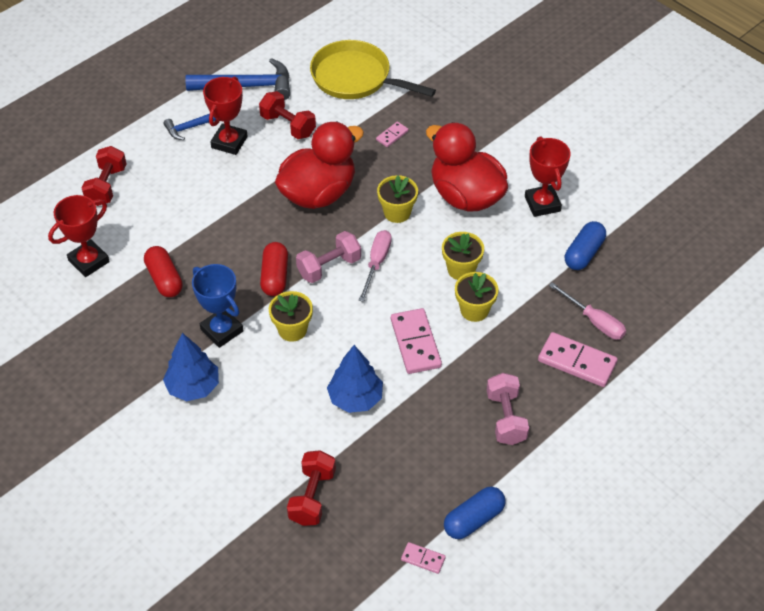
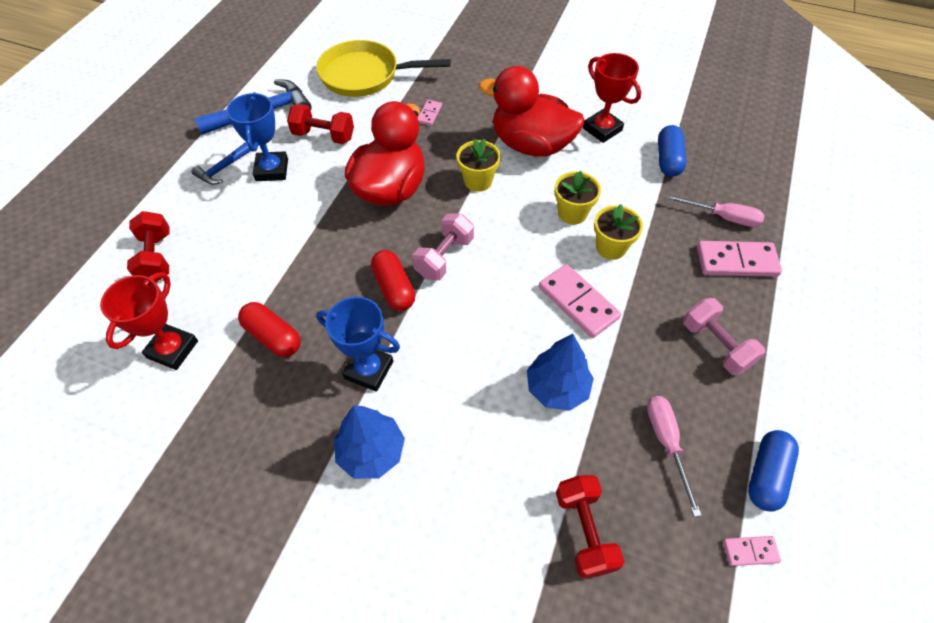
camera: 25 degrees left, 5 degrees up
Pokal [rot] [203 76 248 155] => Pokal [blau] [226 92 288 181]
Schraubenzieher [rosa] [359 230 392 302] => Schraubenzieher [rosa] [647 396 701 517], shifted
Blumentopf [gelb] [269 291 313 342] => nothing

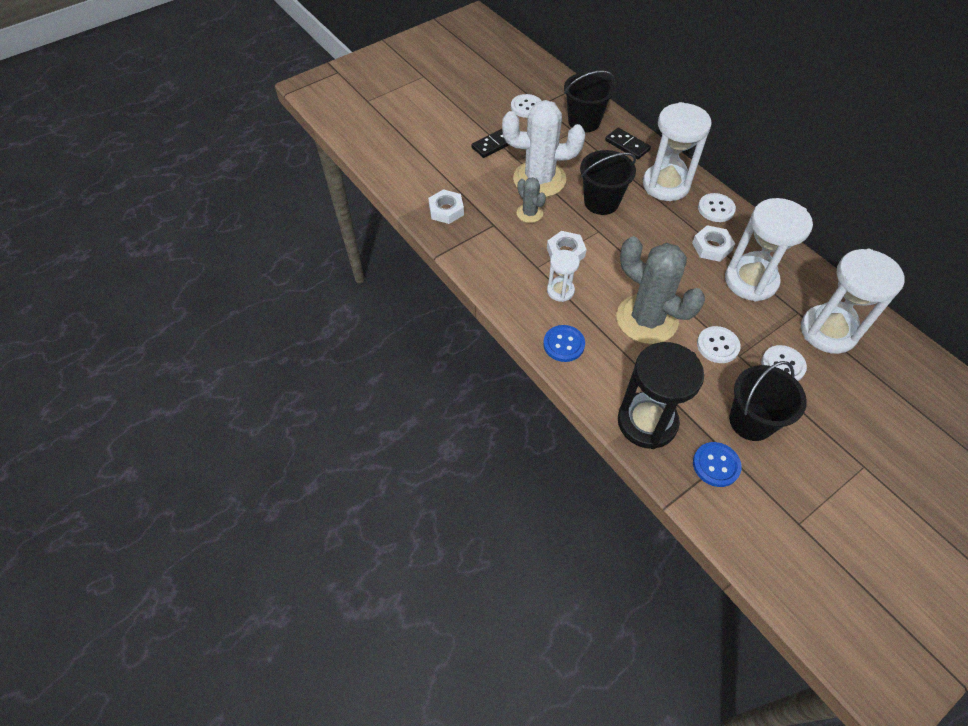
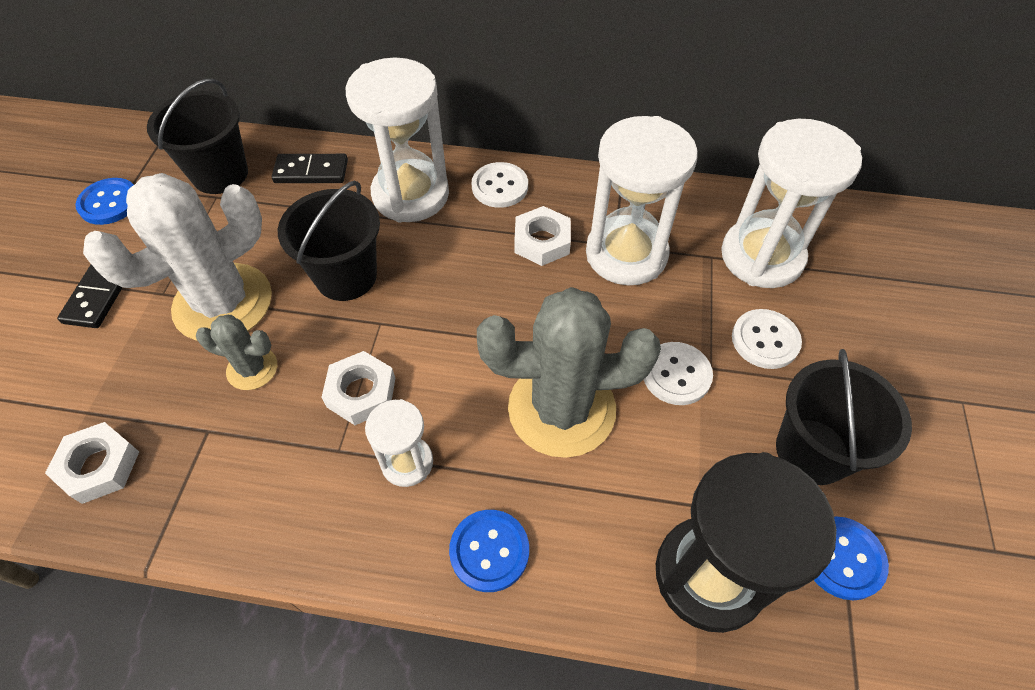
camera: 45 degrees left, 0 degrees up
Knopf [weiß] [511 94 542 118] => Knopf [blau] [75 178 134 225]

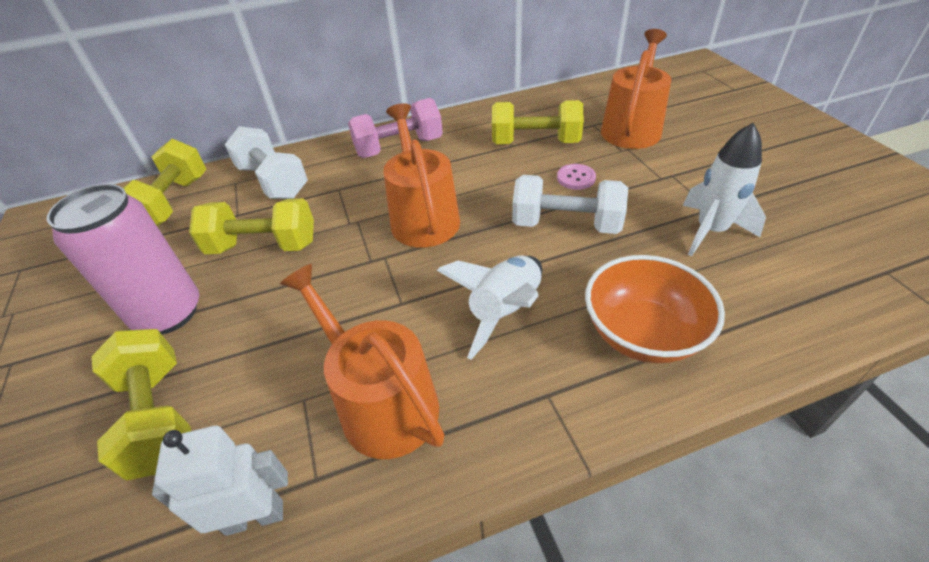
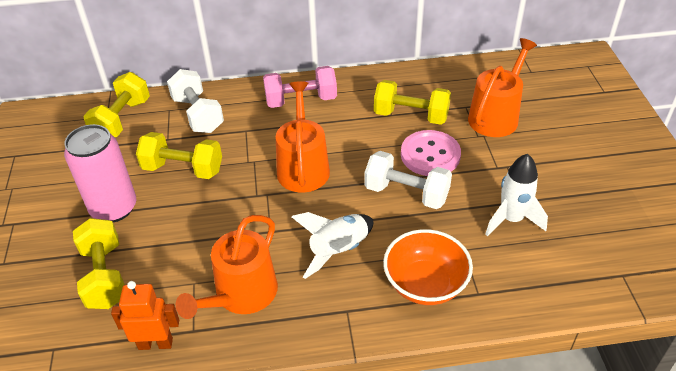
camera: 10 degrees right, 0 degrees up
Knopf [rosa] [557 164 596 190] => Knopf [rosa] [401 130 461 176], x1.96
Gießkanne [orange] [280 264 444 459] => Gießkanne [orange] [176 215 278 319], 120 degrees counterclockwise
Roboter [weiß] [152 425 288 536] => Roboter [orange] [111 281 179 350]

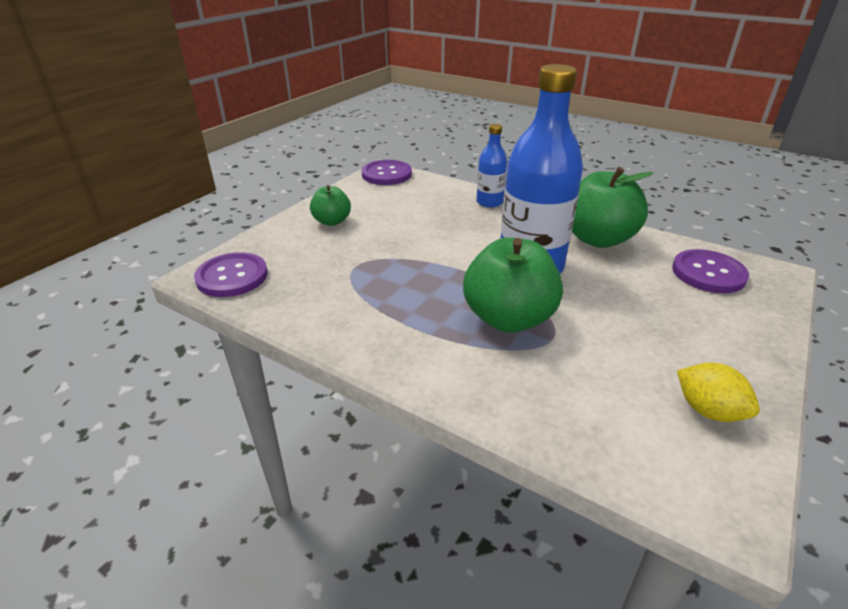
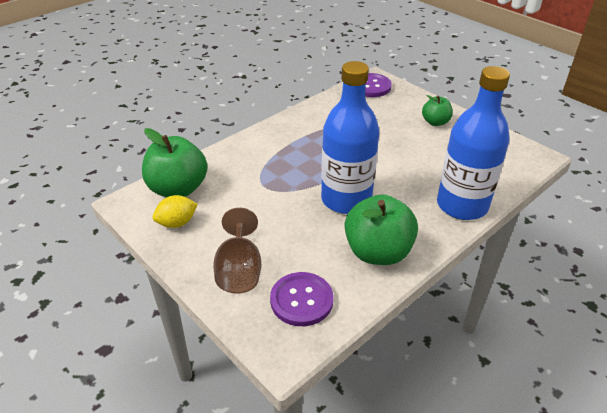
camera: 105 degrees right, 5 degrees up
Flasche [blau] [476 124 507 208] => Flasche [blau] [437 66 510 220], x2.00
Knopf [lila] [362 160 412 185] => nothing
Apfel [grün] [463 238 563 333] => Apfel [grün] [142 128 208 197], shifted
nothing => Kelch [braun] [213 208 261 294]

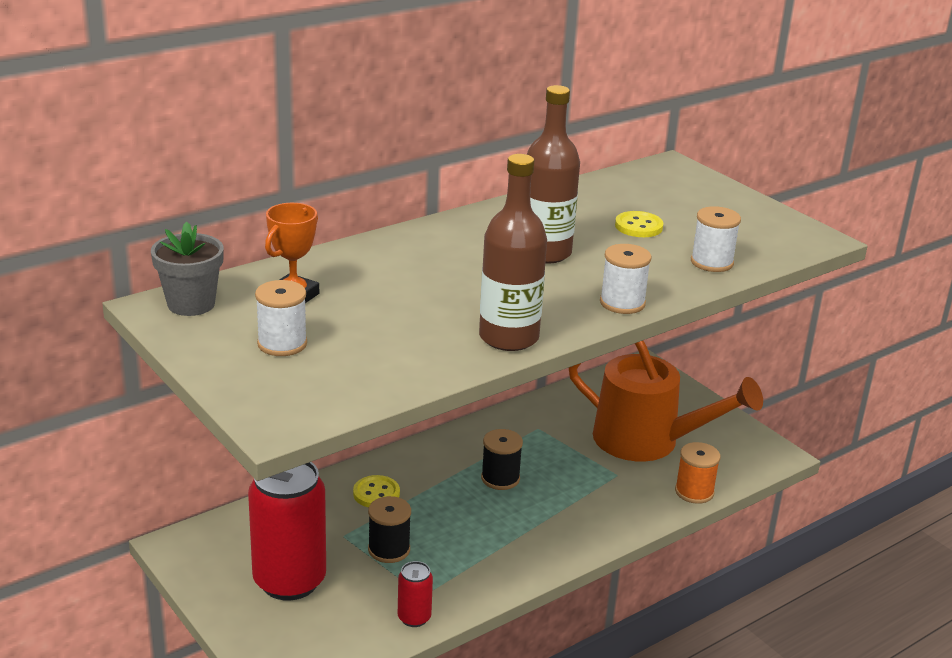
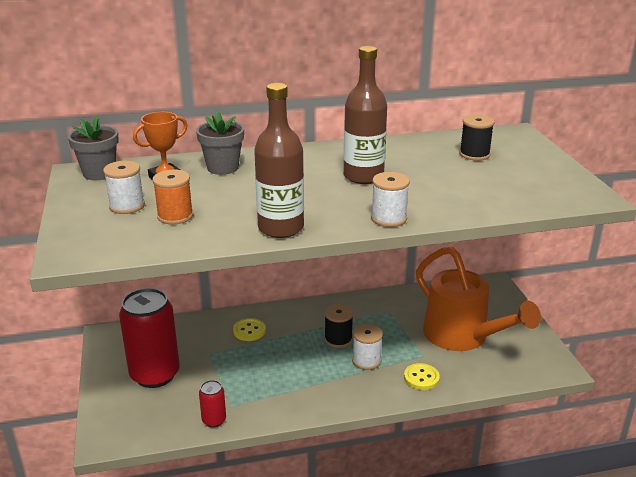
camera: 25 degrees right, 0 degrees up
Garnrolle [weiß] [691 206 741 272] => Garnrolle [weiß] [352 324 383 370], shifted
Knopf [gelb] [615 211 663 237] => Knopf [gelb] [404 363 440 390], shifted
Garnrolle [orange] [675 442 720 504] => Garnrolle [orange] [153 170 193 224], shifted
Garnrolle [schwarz] [368 496 411 563] => Garnrolle [schwarz] [459 115 495 161], shifted
nothing => Blumentopf [grau] [196 111 244 175]

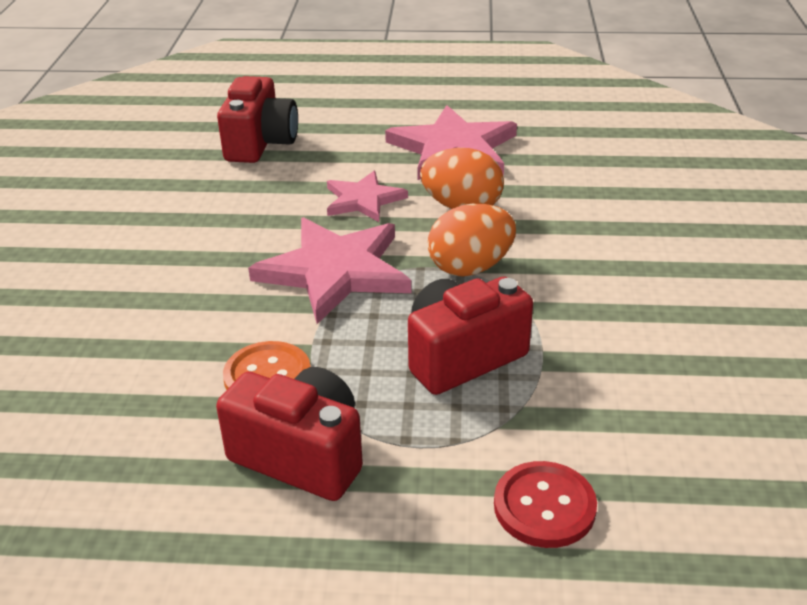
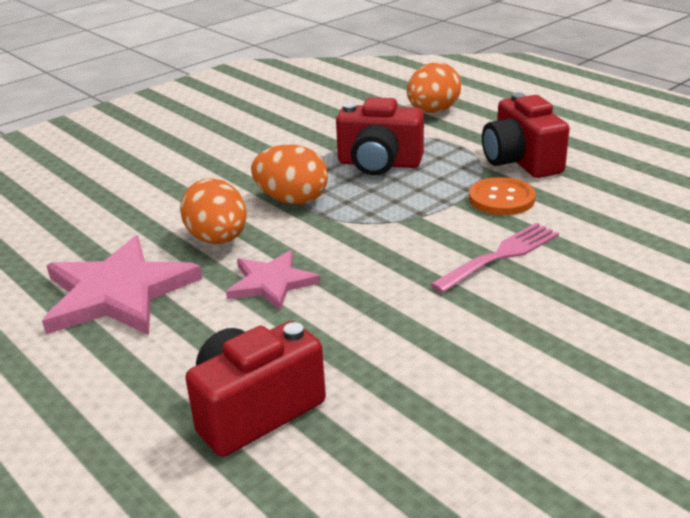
camera: 135 degrees left, 5 degrees down
Stern [rosa] [248 217 411 324] => nothing
Knopf [rot] [494 461 597 548] => Ei [orange] [407 62 461 113]
nothing => Gabel [rosa] [430 223 559 293]

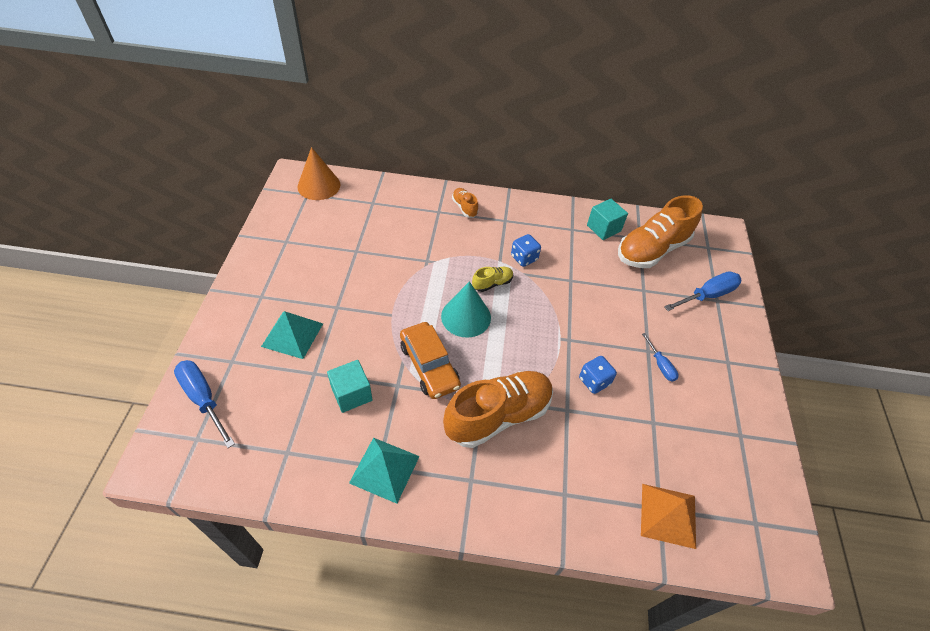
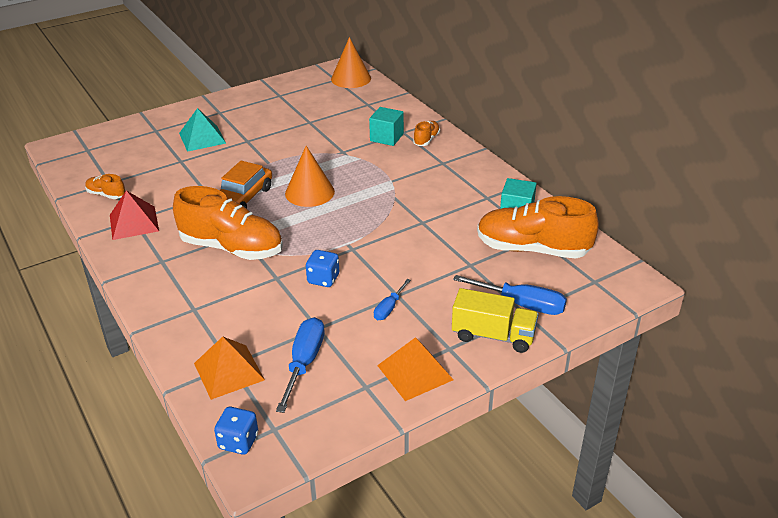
camera: 55 degrees right, 15 degrees down
Spielwürfel [blau] [511 234 541 267] => Spielwürfel [blau] [214 407 258 454], shifted
Schuh [gelb] [472 267 513 292] => nothing
Kegel [türkis] [441 281 491 338] => Kegel [orange] [285 146 335 207]
Schraubenzieher [blau] [174 360 235 448] => Schraubenzieher [blau] [276 317 325 413], shifted
Kubus [türkis] [327 360 373 413] => Kubus [türkis] [369 107 404 146], shifted
Pyramide [türkis] [349 438 420 504] => Pyramide [rot] [110 190 159 240]
nothing => Schuh [orange] [85 174 125 199]
nothing => Lastwagen [gelb] [452 288 539 353]
nothing => Pyramide [orange] [377 337 453 401]

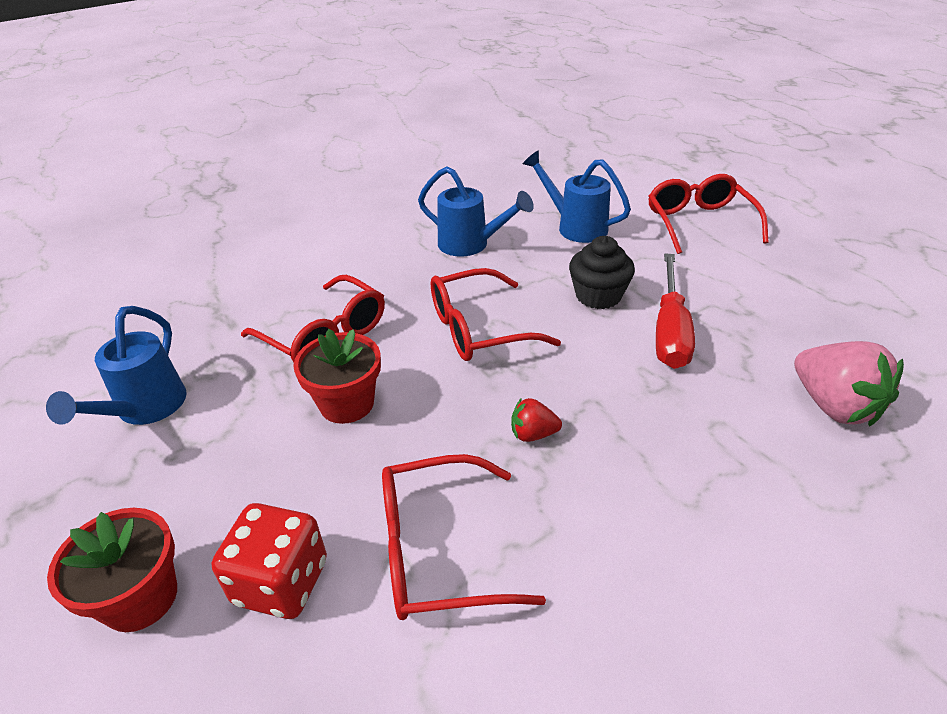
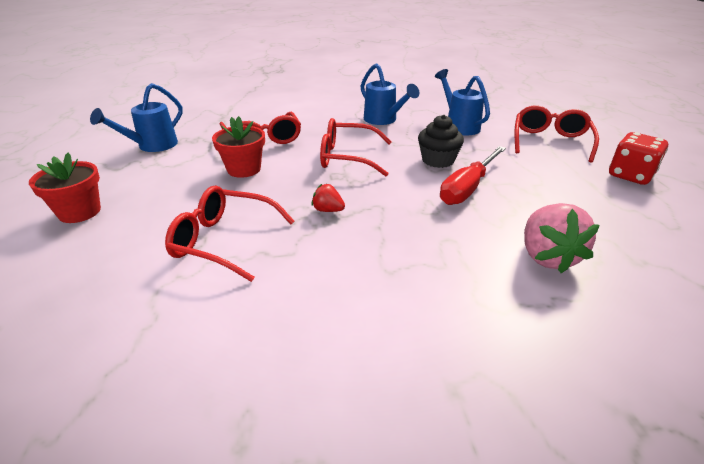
camera: 25 degrees right, 5 degrees down
Spielwürfel [rot] [212 503 327 619] => Spielwürfel [rot] [609 132 668 185], shifted

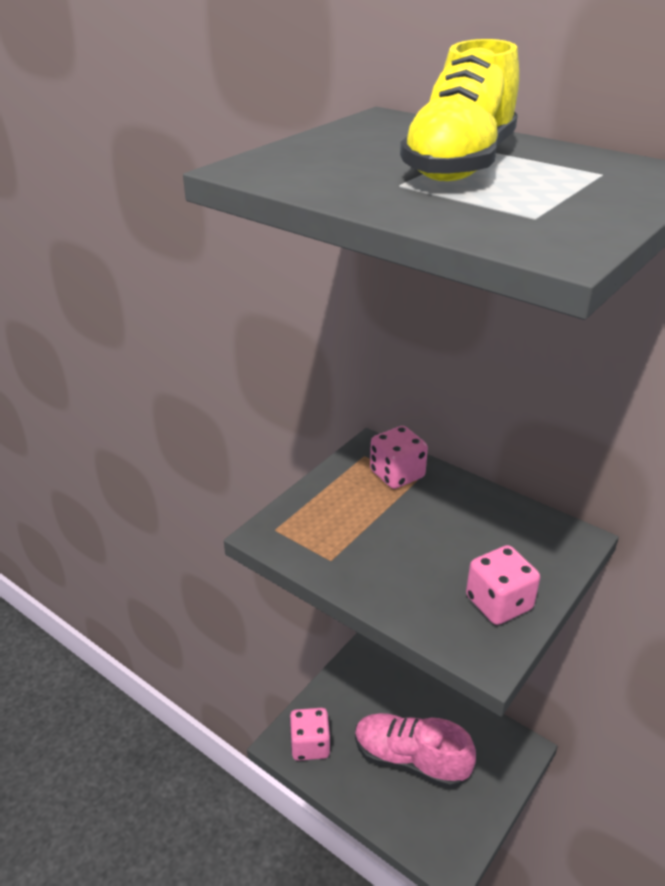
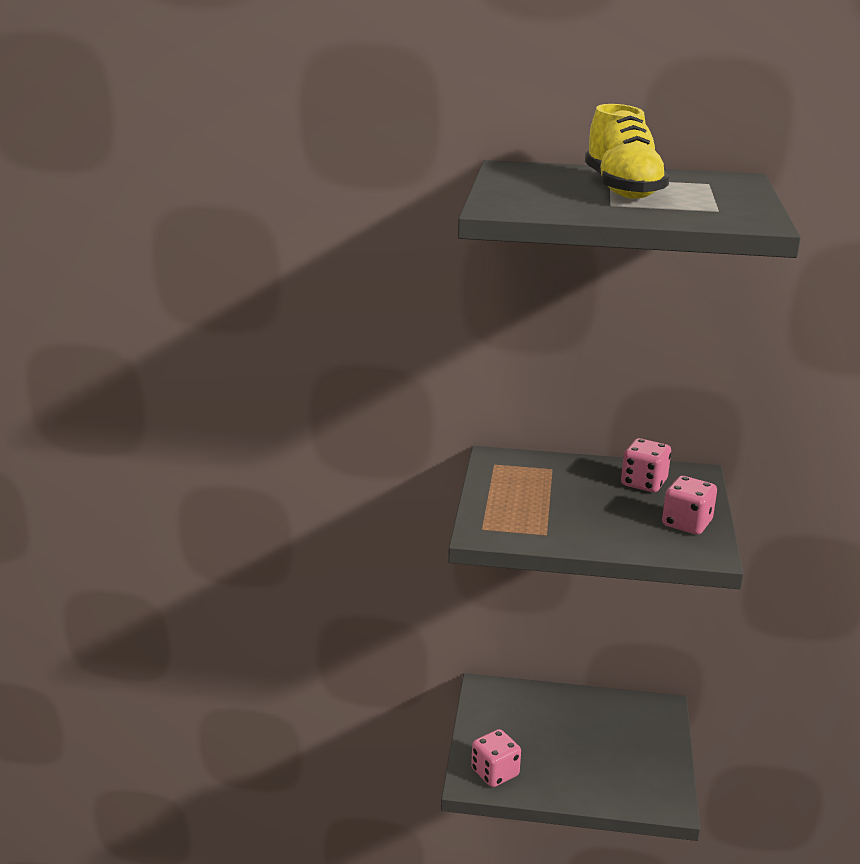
camera: 30 degrees left, 10 degrees down
Spielwürfel [rosa] [370 426 428 489] => Spielwürfel [rosa] [621 438 671 492], shifted
Schuh [rosa] [355 713 476 789] => nothing

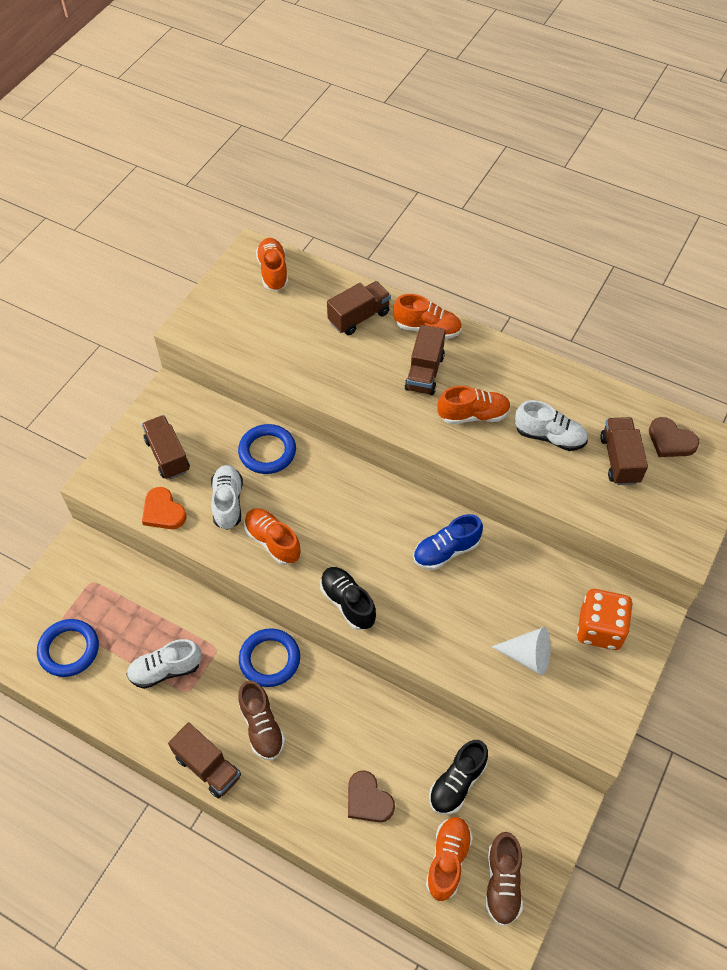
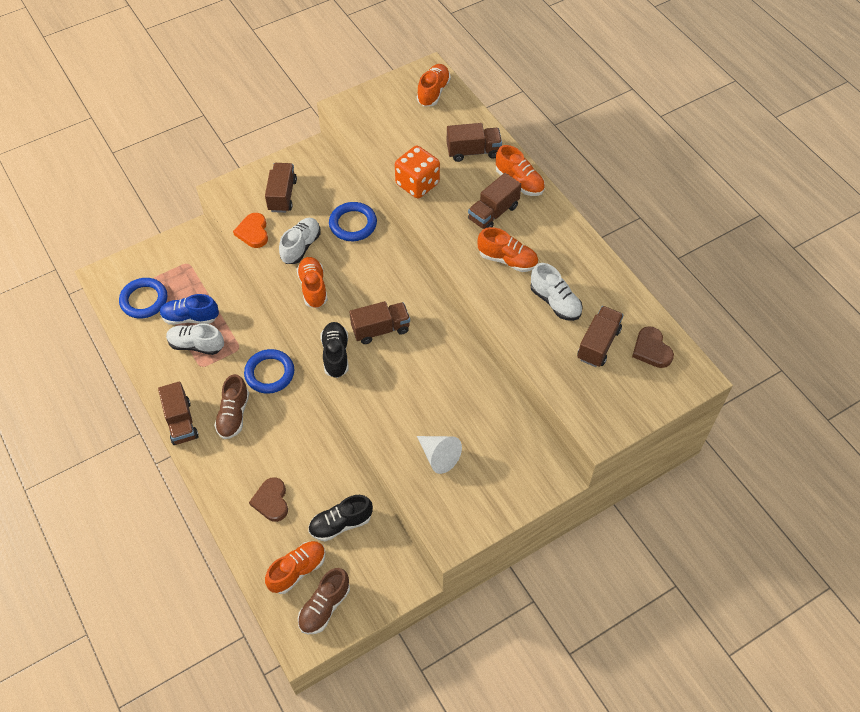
camera: 30 degrees right, 0 degrees up
Schuh [blau] [413 514 483 570] => Schuh [blau] [160 294 219 325], shifted
Spielwürfel [orange] [577 589 633 650] => Spielwürfel [orange] [395 146 440 198], shifted
nothing => Lastwagen [braun] [349 301 410 344]

